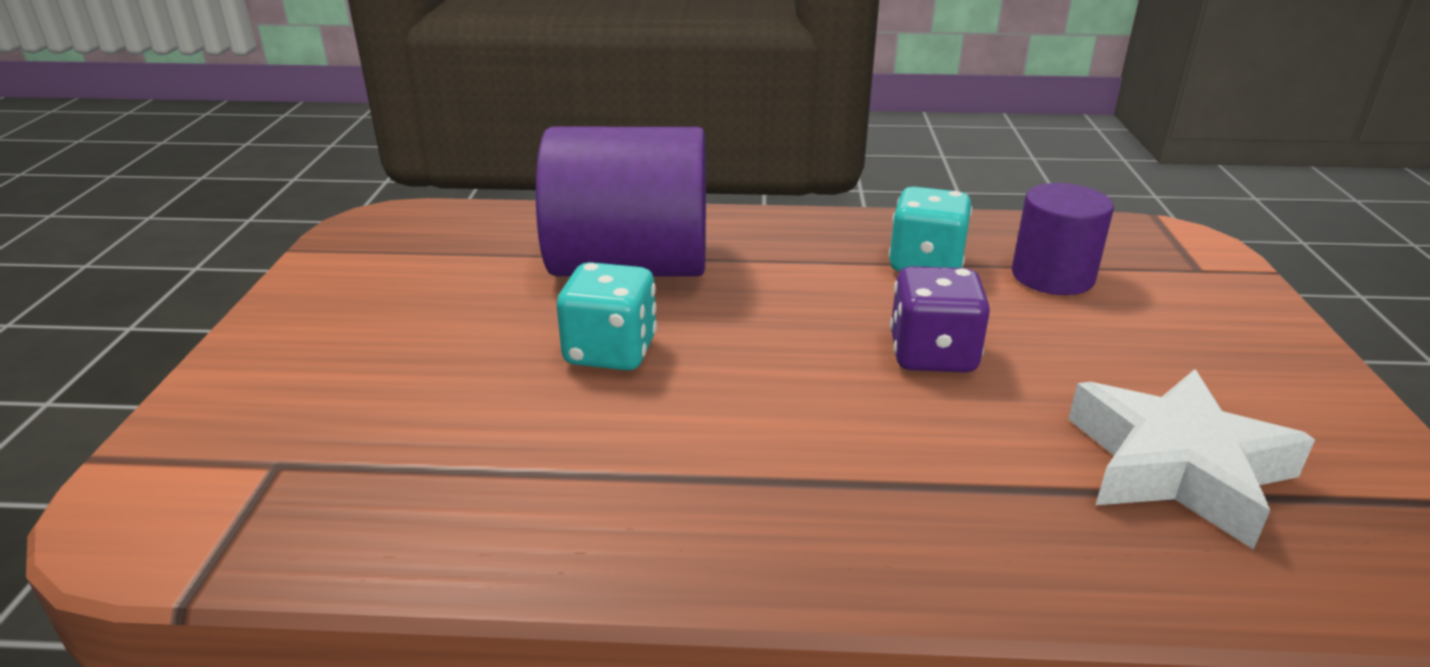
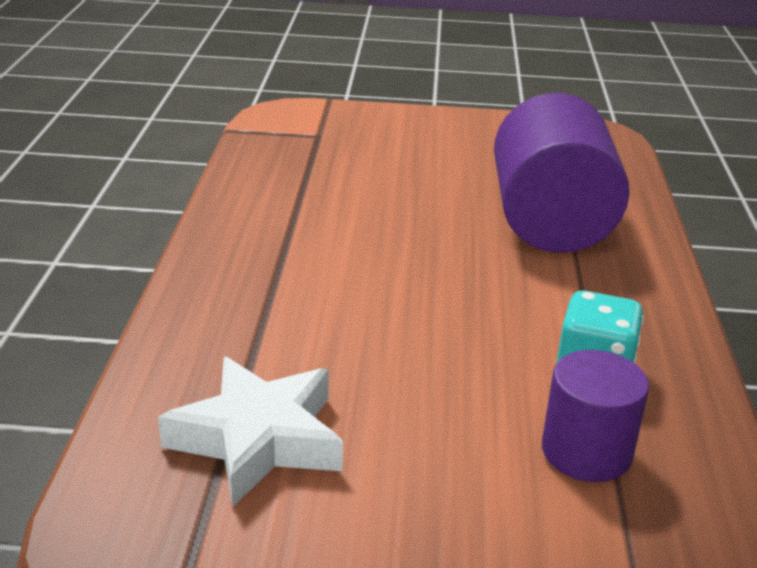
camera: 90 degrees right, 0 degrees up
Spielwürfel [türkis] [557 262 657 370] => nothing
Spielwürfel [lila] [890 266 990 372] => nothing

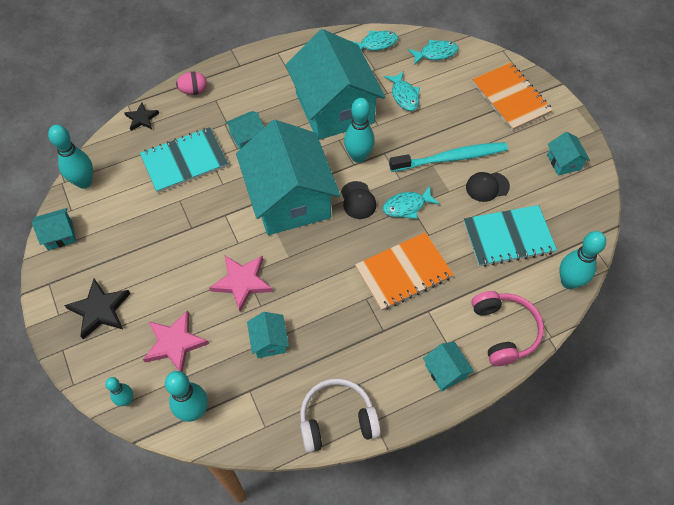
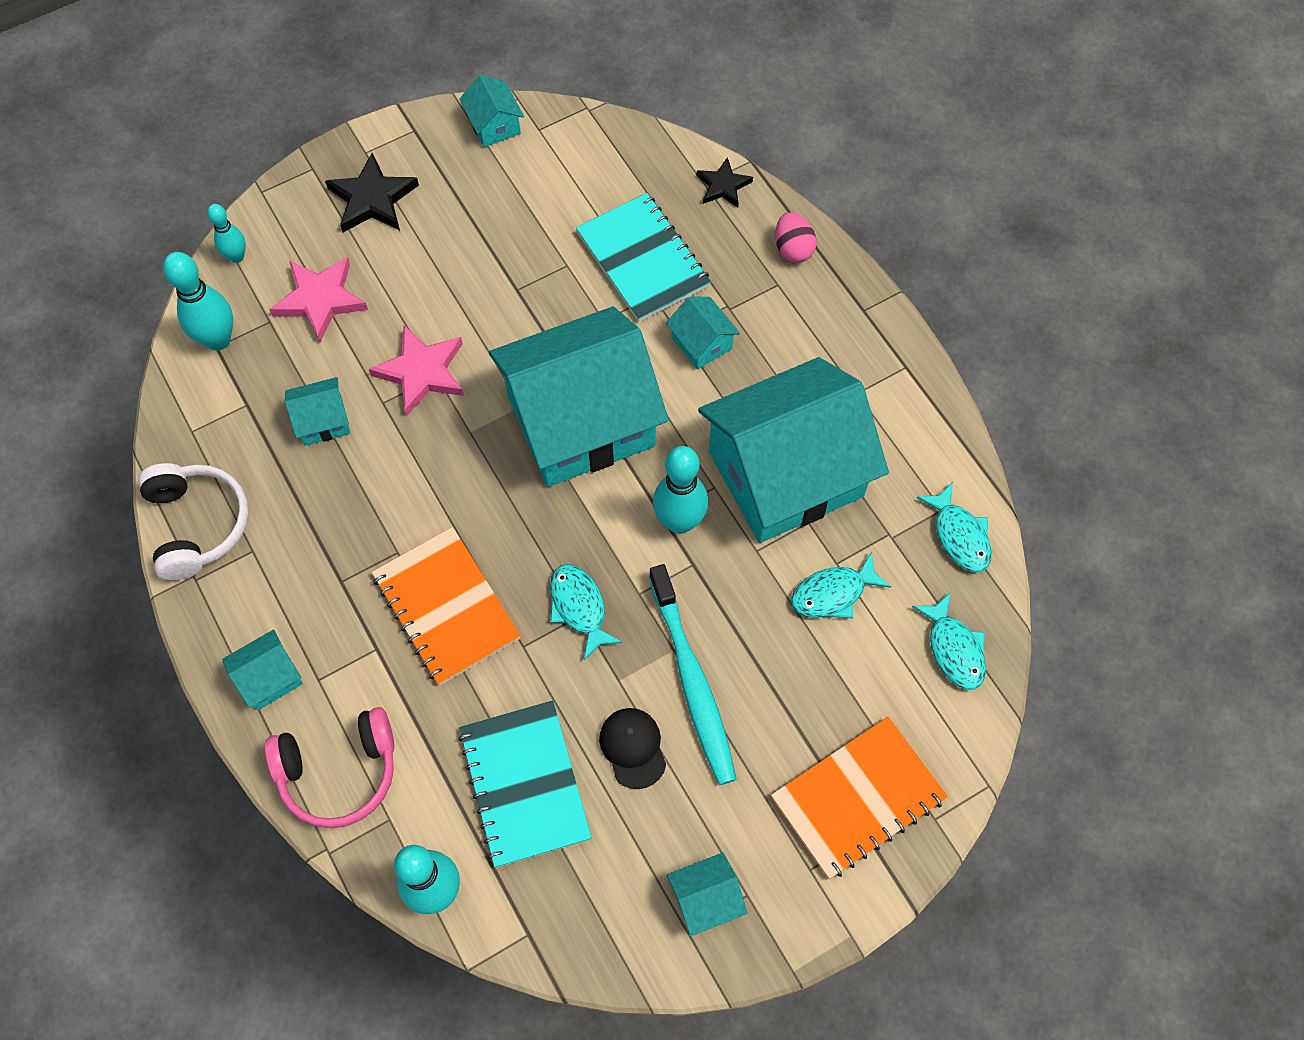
camera: 85 degrees right, 5 degrees up
Bowlingkegel [türkis] [48 125 93 189] => nothing
Kappe [schwarz] [341 181 376 219] => nothing

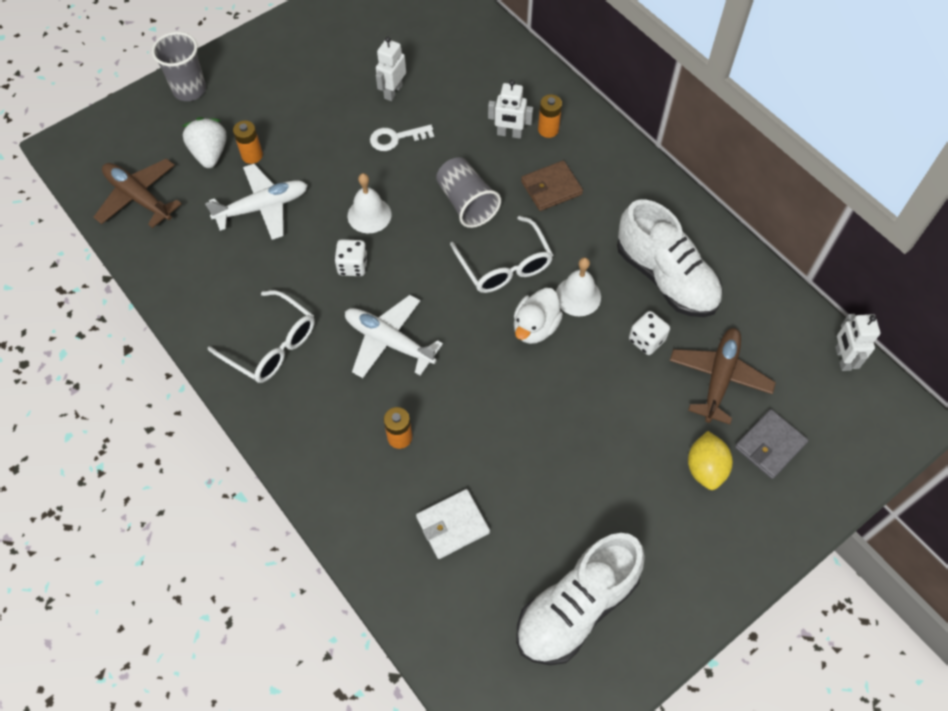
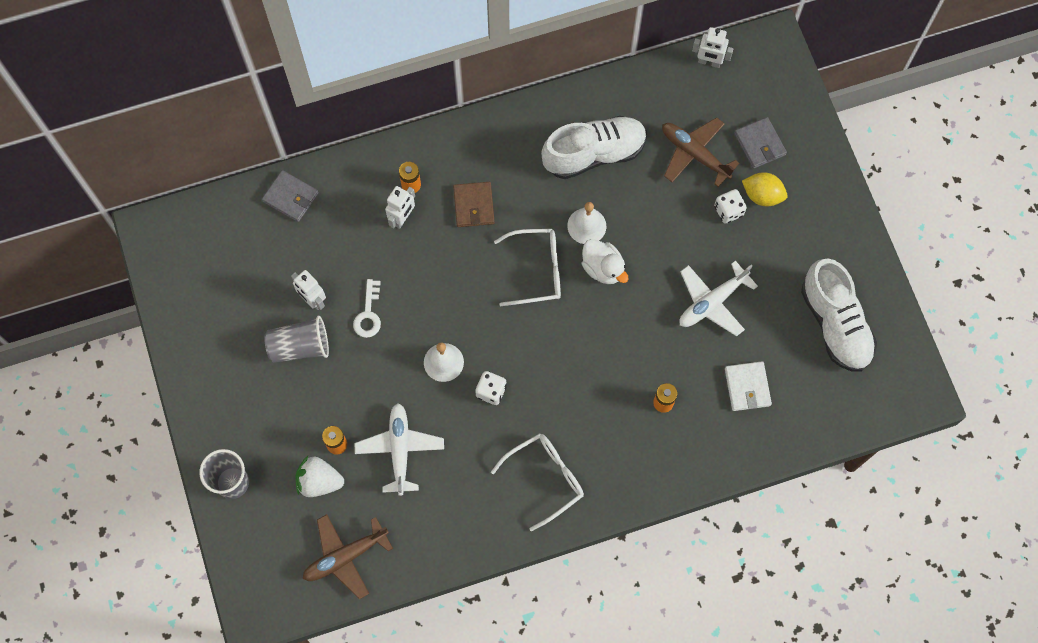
camera: 70 degrees left, 10 degrees up
Becher [grau] [436 157 501 228] => Becher [grau] [264 316 329 363], shifted
Flugzeug [weiß] [345 295 443 378] => Flugzeug [weiß] [679 261 758 336], shifted
Spielwürfel [weiß] [629 311 670 355] => Spielwürfel [weiß] [714 189 747 224], shifted
nothing => Geldbörse [grau] [262 170 319 222]

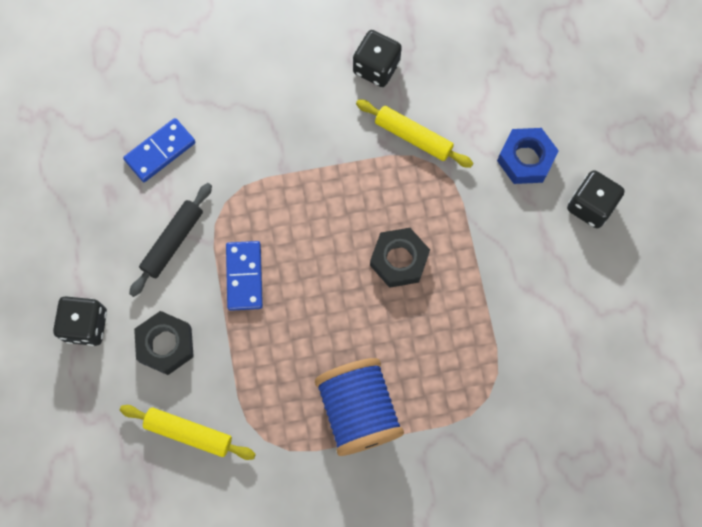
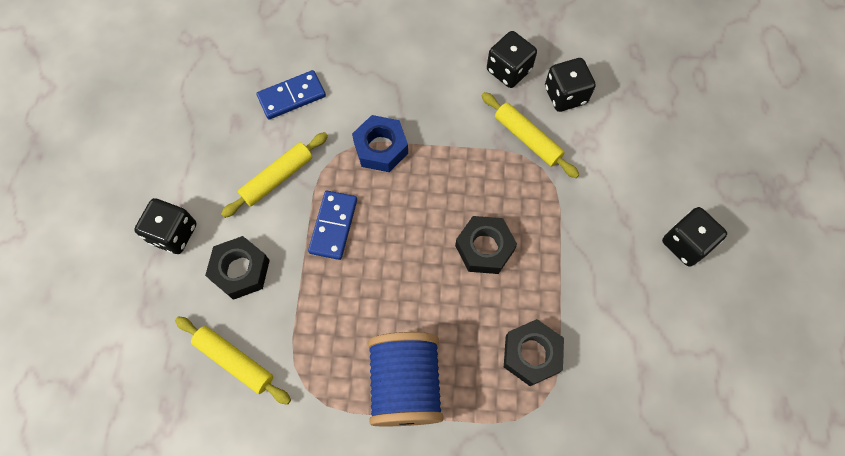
camera: 15 degrees right, 5 degrees down
Sechskantmutter [blau] [497 128 559 184] => Sechskantmutter [blau] [352 115 408 172], shifted
Nudelholz [schwarz] [129 183 212 297] => Nudelholz [gelb] [221 132 328 218]
nothing => Spielwürfel [schwarz] [545 58 596 112]
nothing => Sechskantmutter [schwarz] [504 319 564 386]

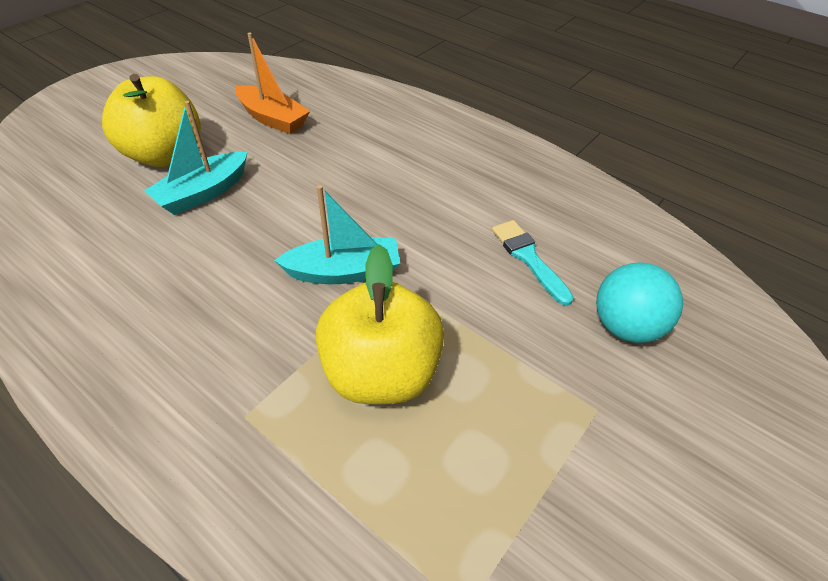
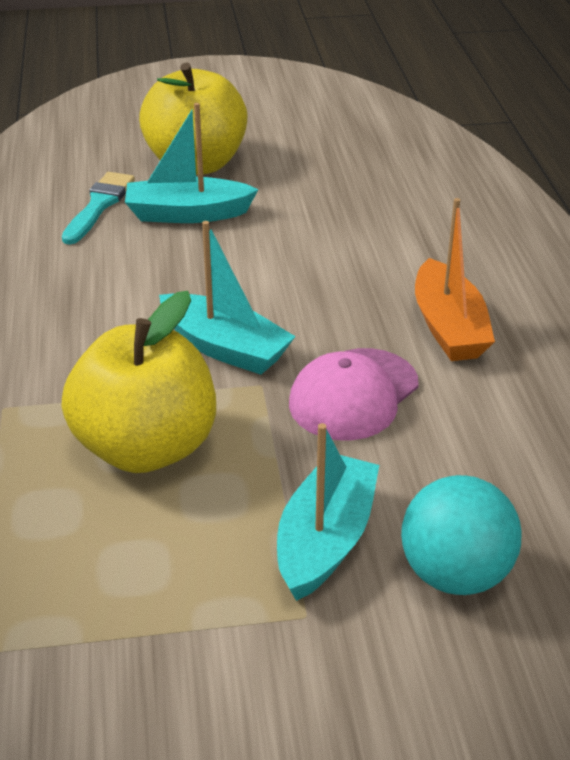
camera: 45 degrees right, 10 degrees down
Boot [orange] [235 32 310 134] => Boot [orange] [415 198 495 361], shifted
Pinsel [türkis] [492 220 574 306] => Pinsel [türkis] [62 172 135 244], shifted
nothing => Kappe [rosa] [289 348 419 441]
nothing => Boot [türkis] [277 423 379 601]

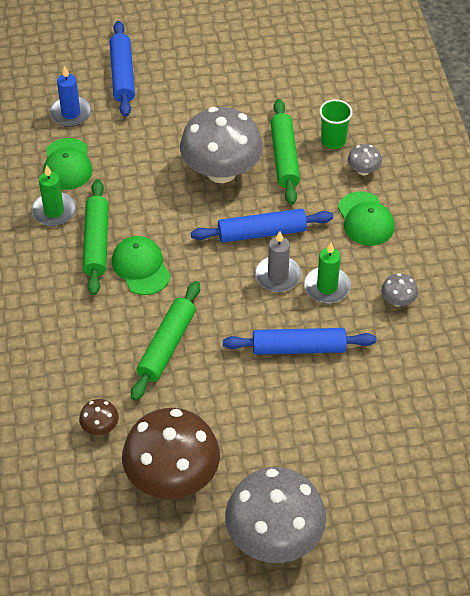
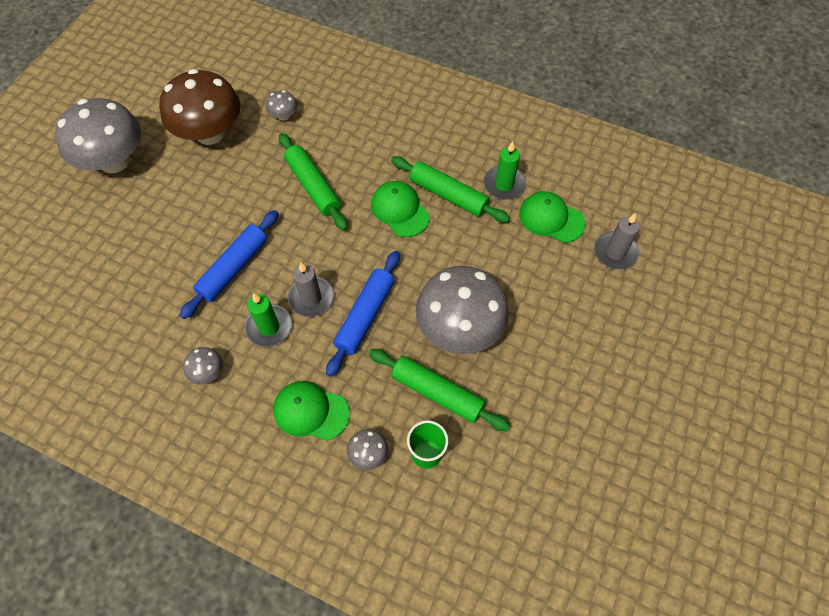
camera: 125 degrees right, 10 degrees up
Nudelholz [blau] [110 21 135 117] => nothing
Kerze [blau] [50 66 92 127] => Kerze [grau] [594 213 640 269]
Kappe [grün] [112 236 171 295] => Kappe [grün] [371 181 430 237], 135 degrees counterclockwise
Pilz [braun] [79 399 119 435] => Pilz [grau] [266 90 298 121]

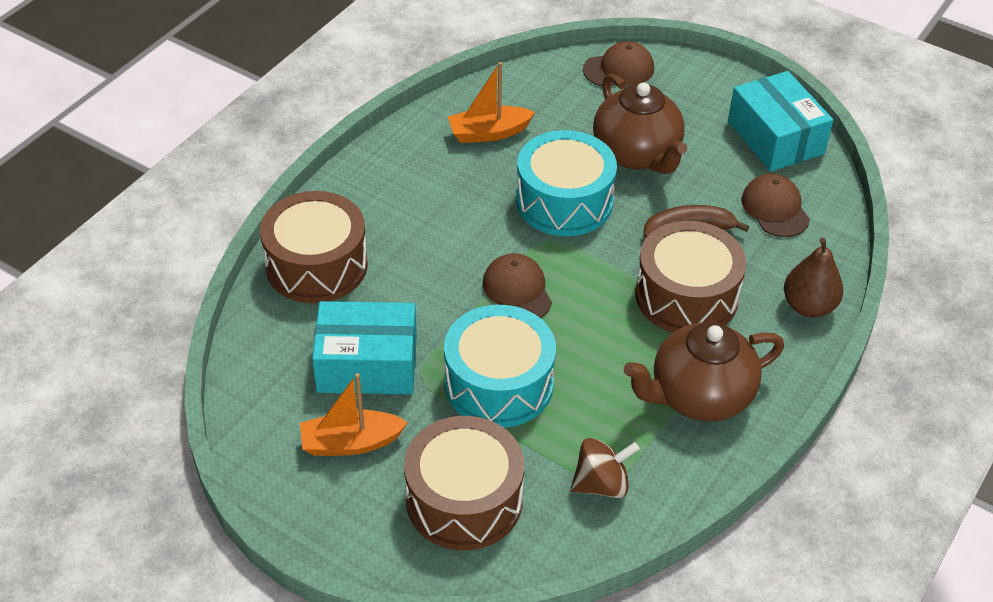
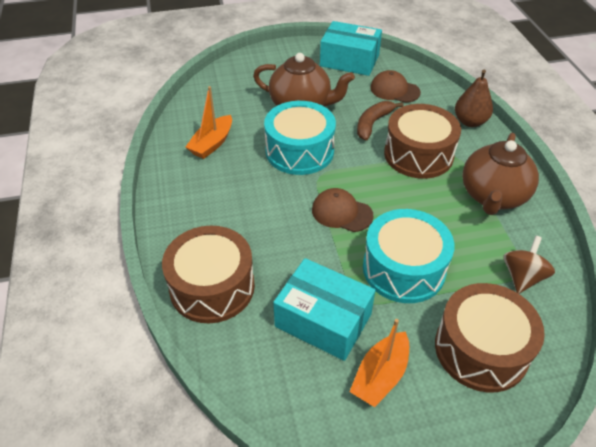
camera: 45 degrees left, 0 degrees up
Kappe [braun] [583 41 654 86] => nothing
Schachtel [türkis] [312 301 417 394] => Schachtel [türkis] [273 258 375 361], 75 degrees clockwise

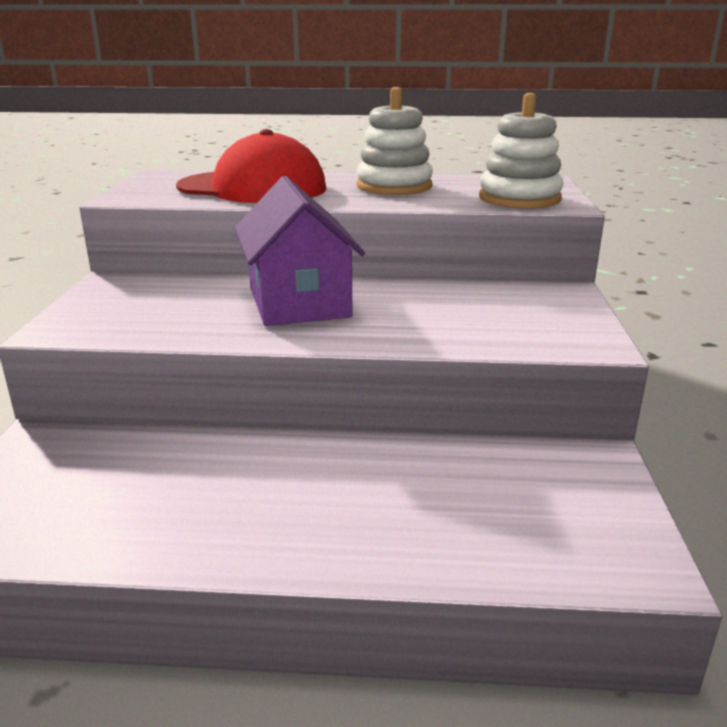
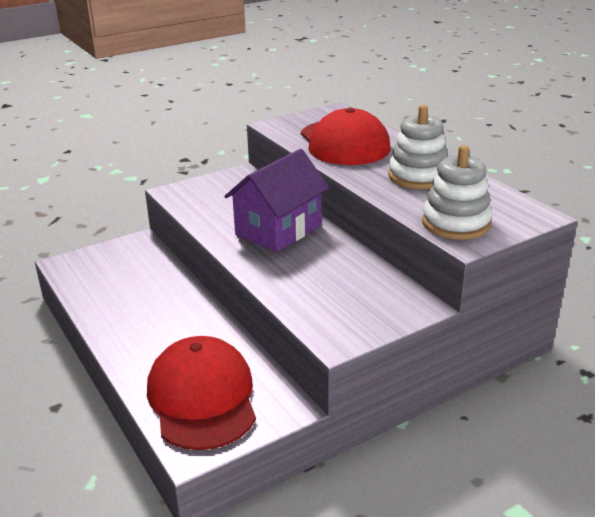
camera: 55 degrees right, 5 degrees up
nothing => Kappe [rot] [147 336 256 450]

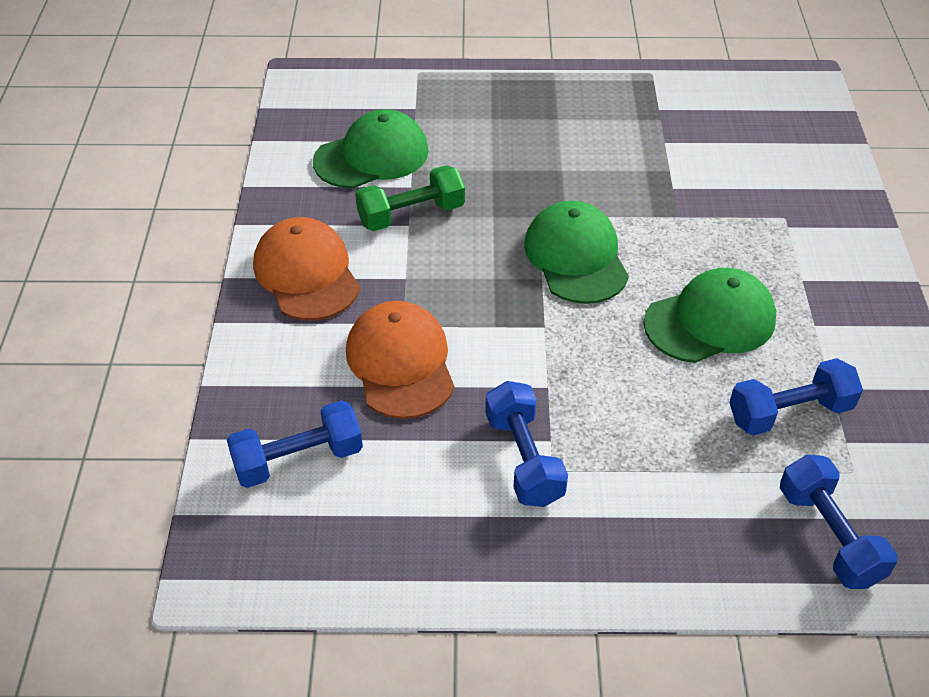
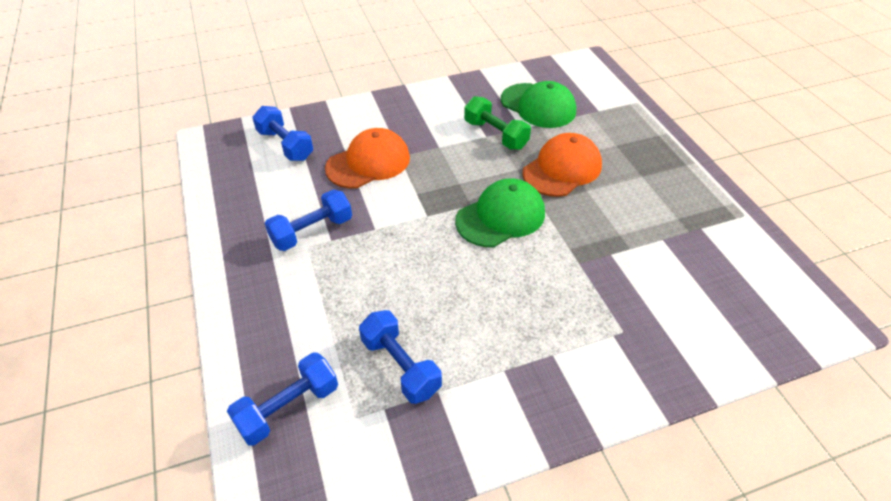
camera: 70 degrees right, 0 degrees up
Kappe [orange] [253 217 360 321] => Kappe [orange] [522 133 602 197], shifted
Kappe [grün] [644 268 776 363] => nothing

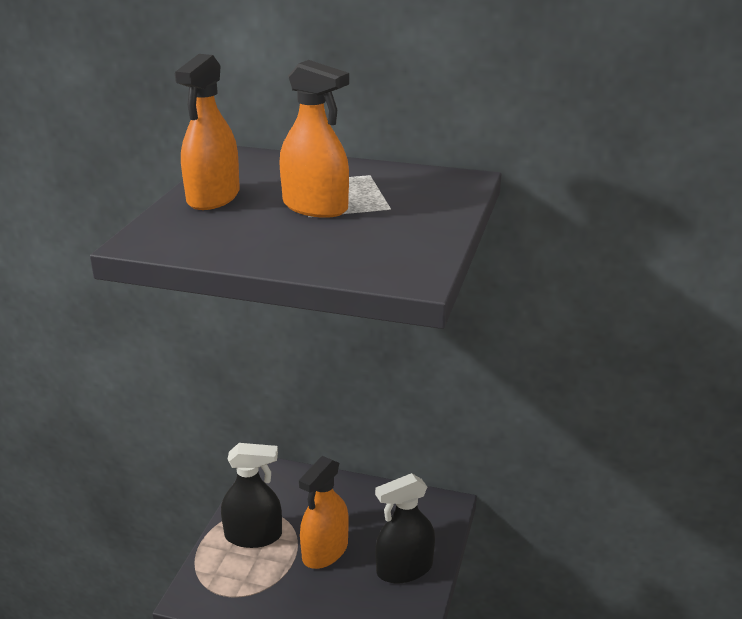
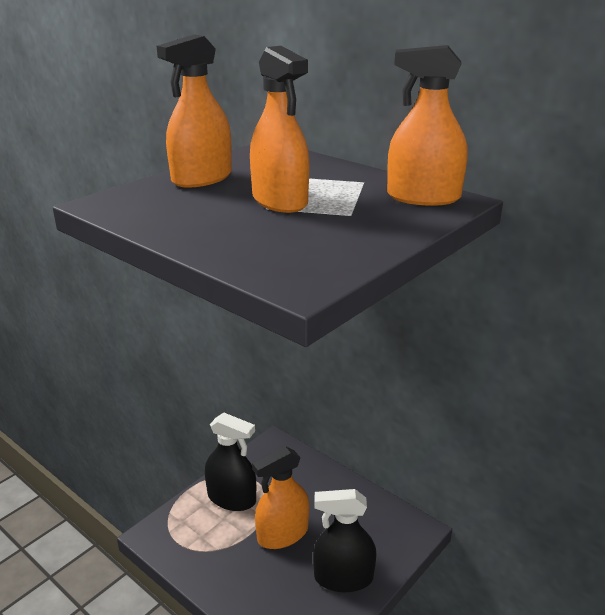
camera: 25 degrees right, 0 degrees up
nothing => Sprühflasche [orange] [387 45 468 206]

